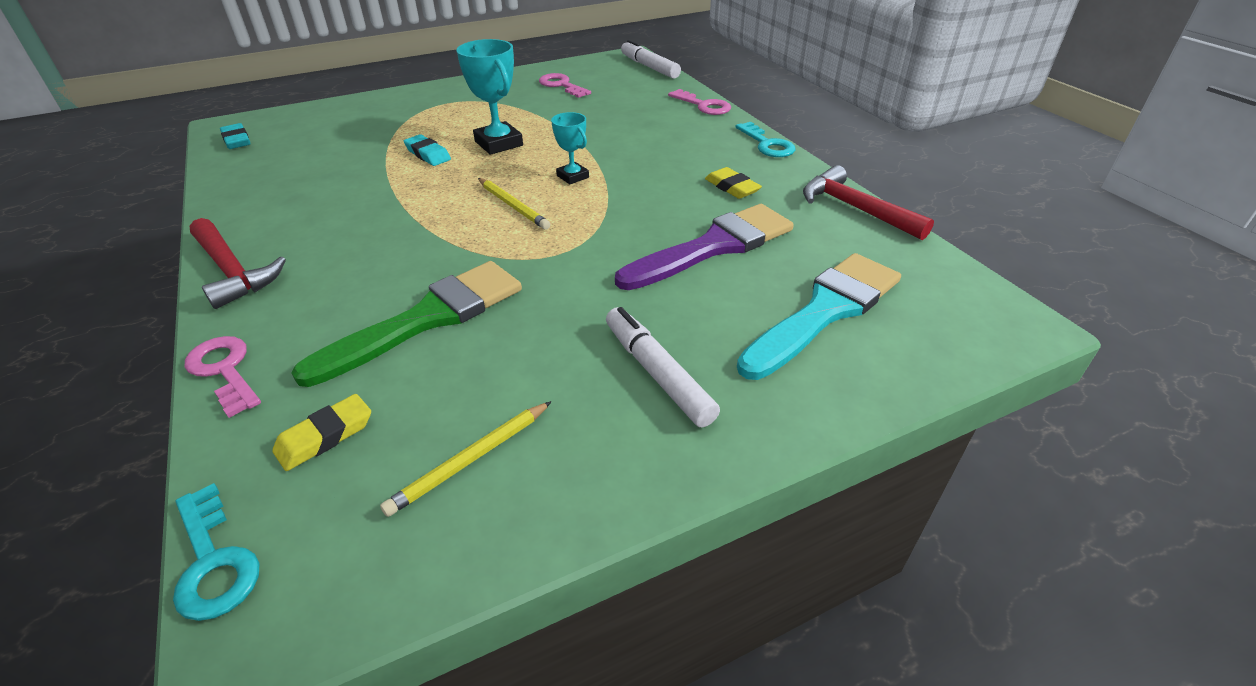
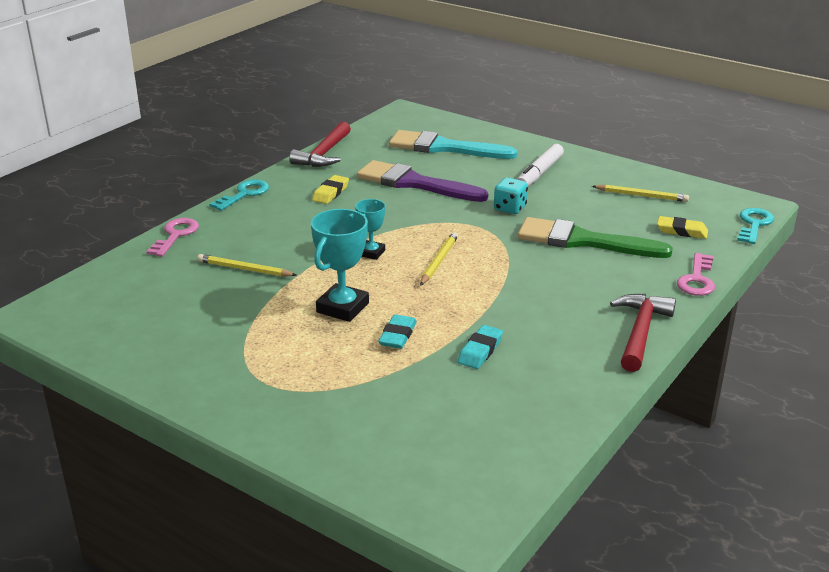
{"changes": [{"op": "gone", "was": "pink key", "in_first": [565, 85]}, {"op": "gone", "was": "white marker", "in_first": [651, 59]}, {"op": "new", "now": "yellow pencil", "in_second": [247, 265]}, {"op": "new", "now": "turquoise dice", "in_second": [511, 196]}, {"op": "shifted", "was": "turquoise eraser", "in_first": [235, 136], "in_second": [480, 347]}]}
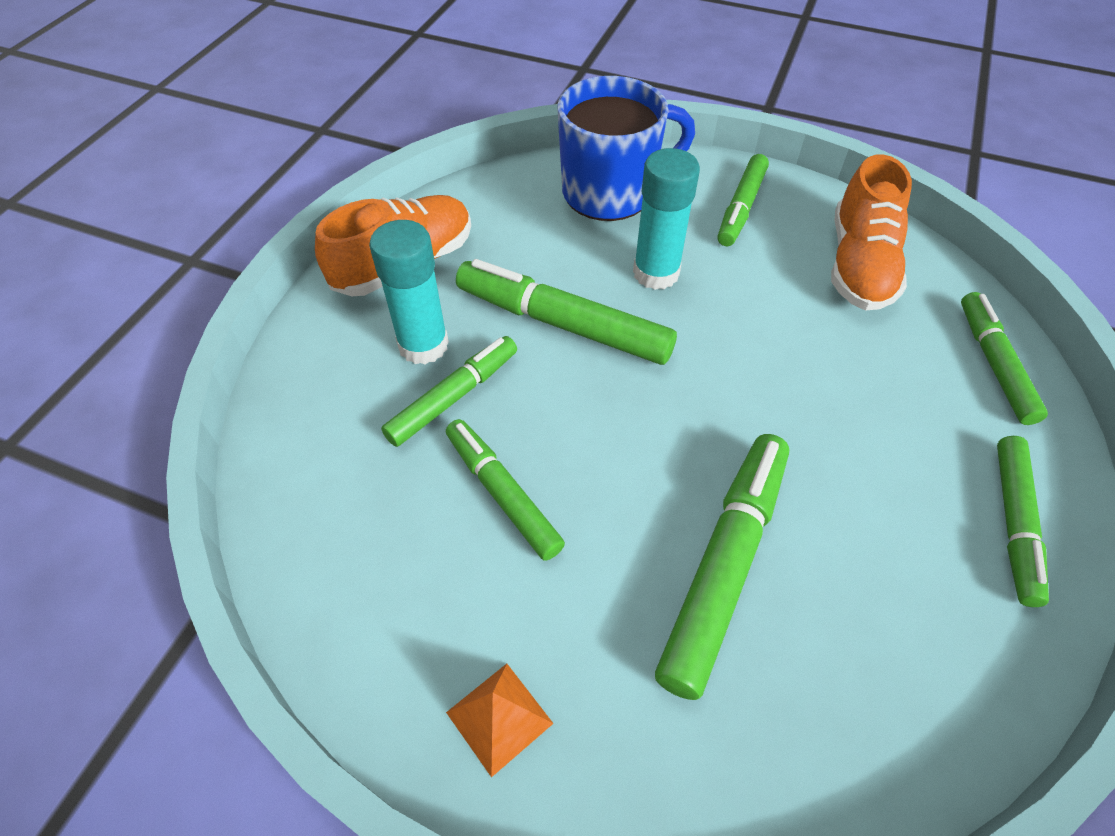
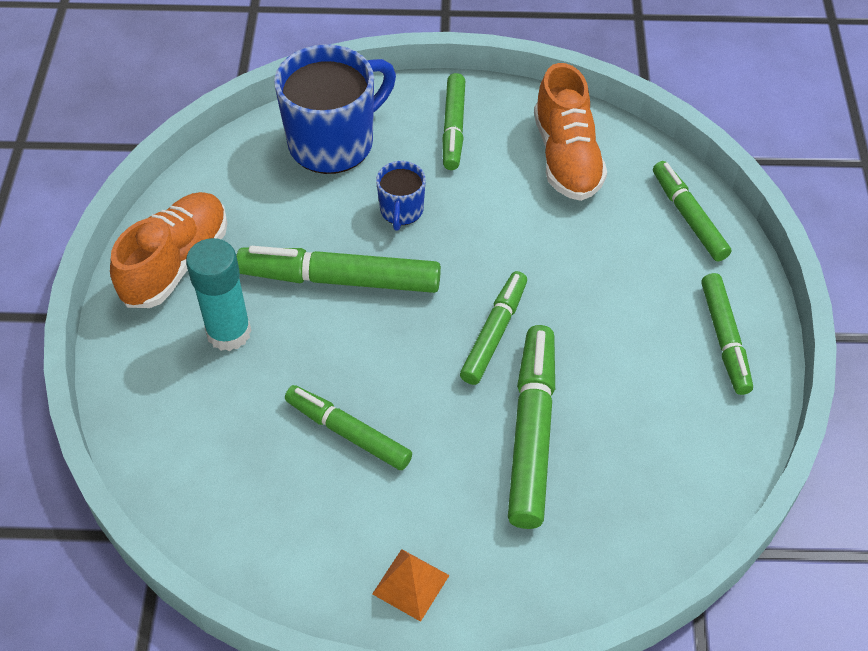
{"changes": [{"op": "shifted", "was": "green marker", "in_first": [449, 391], "in_second": [493, 328]}, {"op": "swapped", "was": "turquoise glue stick", "now": "blue mug", "in_first": [666, 219], "in_second": [401, 196]}]}
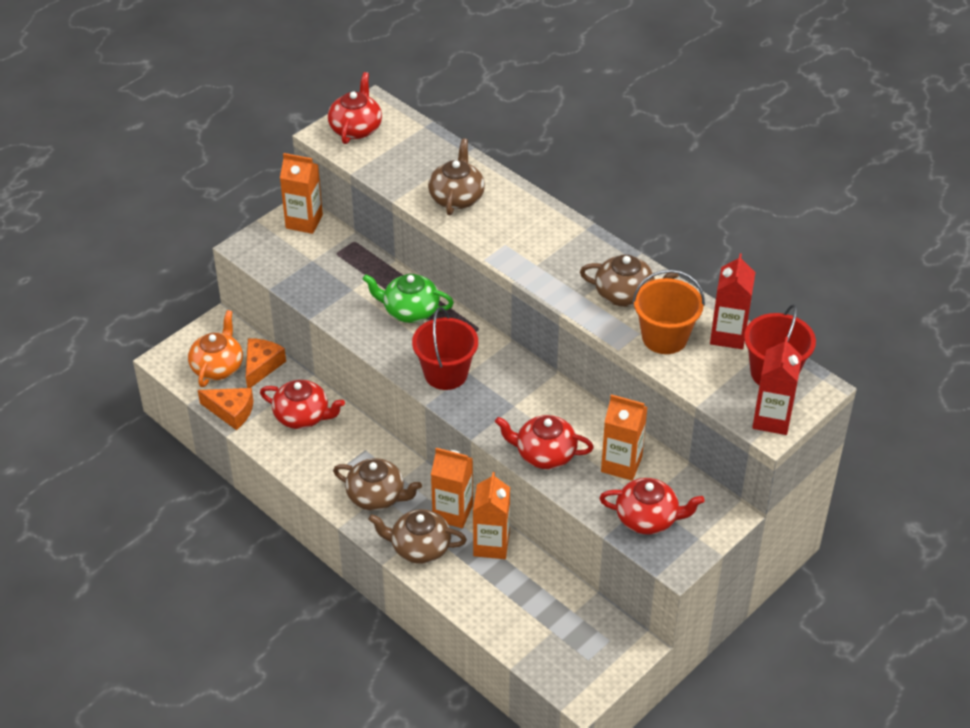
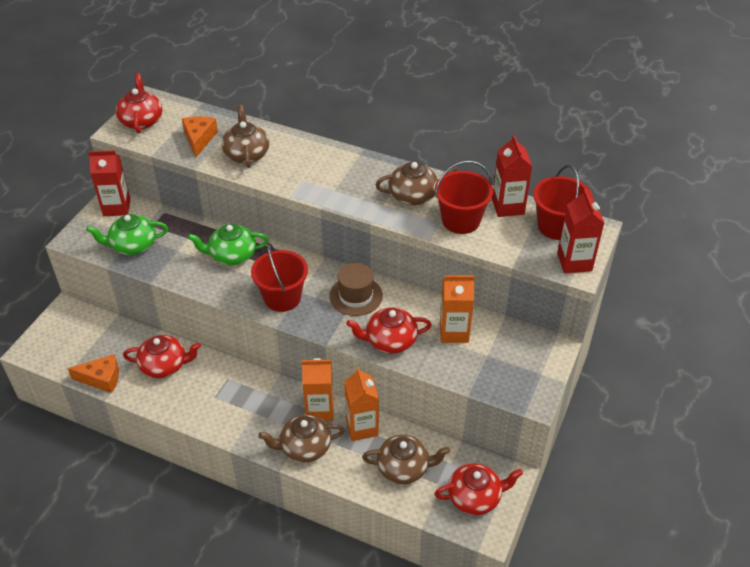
{"changes": [{"op": "gone", "was": "orange teapot", "in_first": [215, 348]}, {"op": "new", "now": "green teapot", "in_second": [127, 234]}, {"op": "new", "now": "brown hat", "in_second": [356, 289]}, {"op": "shifted", "was": "orange cheese", "in_first": [266, 363], "in_second": [200, 136]}, {"op": "shifted", "was": "brown teapot", "in_first": [377, 484], "in_second": [406, 459]}, {"op": "shifted", "was": "red teapot", "in_first": [652, 506], "in_second": [478, 489]}, {"op": "repainted", "was": "orange carton", "now": "red carton", "in_first": [301, 193], "in_second": [109, 183]}, {"op": "repainted", "was": "orange bucket", "now": "red bucket", "in_first": [668, 312], "in_second": [464, 197]}]}
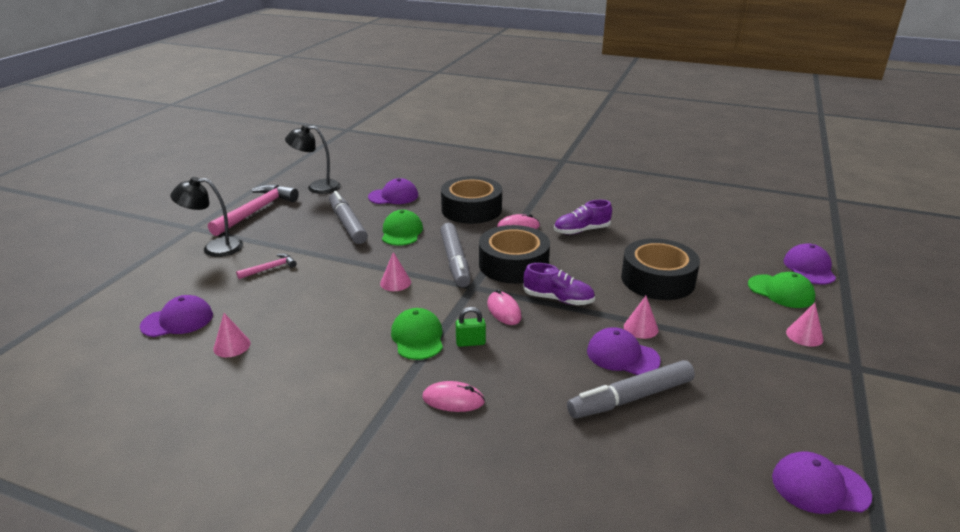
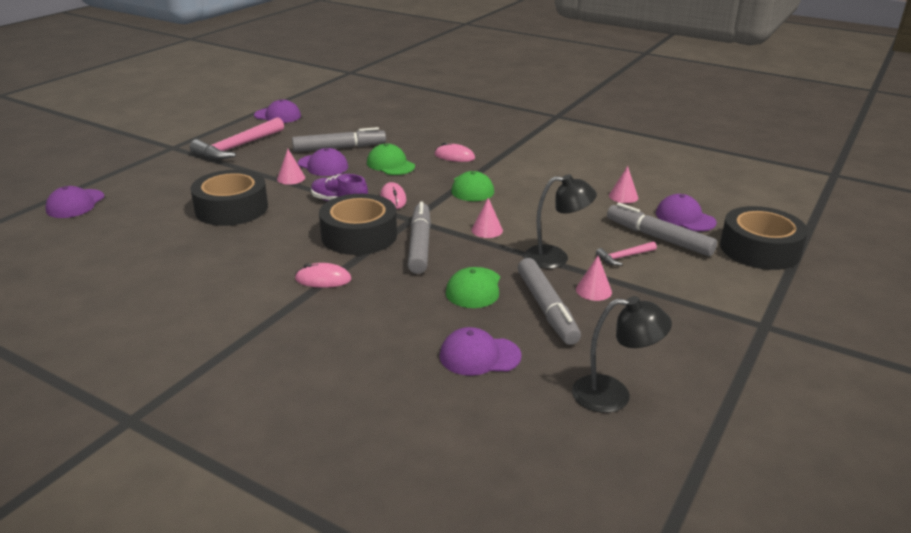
{"changes": [{"op": "gone", "was": "green padlock", "in_first": [471, 327]}, {"op": "gone", "was": "purple shoe", "in_first": [583, 217]}, {"op": "new", "now": "grey marker", "in_second": [662, 229]}, {"op": "shifted", "was": "black lamp", "in_first": [206, 217], "in_second": [560, 221]}, {"op": "shifted", "was": "pink hammer", "in_first": [253, 210], "in_second": [237, 138]}, {"op": "shifted", "was": "black tape", "in_first": [471, 200], "in_second": [764, 238]}, {"op": "shifted", "was": "green cap", "in_first": [781, 290], "in_second": [391, 159]}, {"op": "shifted", "was": "pink cone", "in_first": [805, 325], "in_second": [594, 278]}, {"op": "rotated", "was": "purple cap", "in_first": [176, 316], "in_second": [686, 212], "clockwise": 60}]}
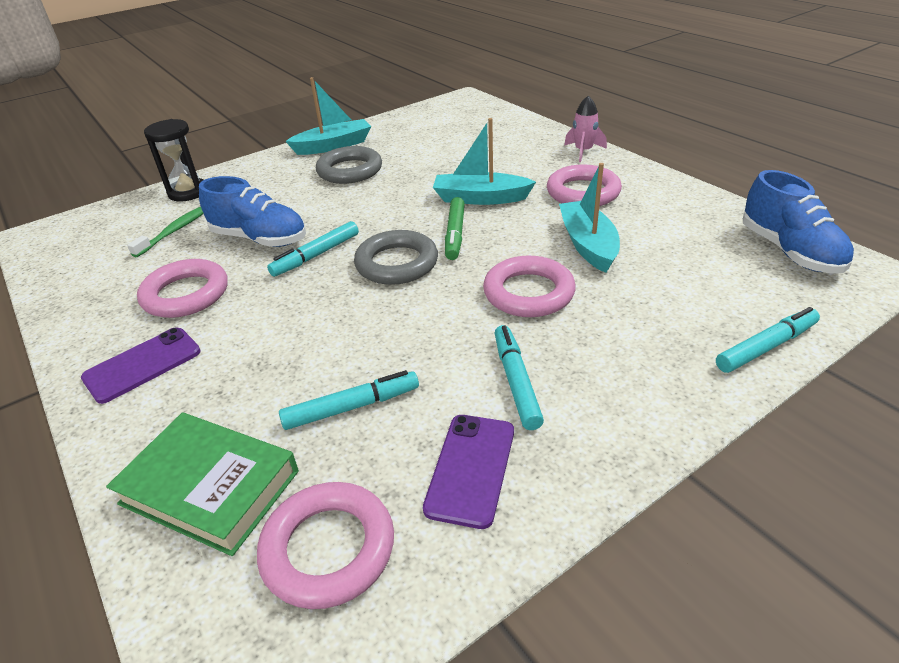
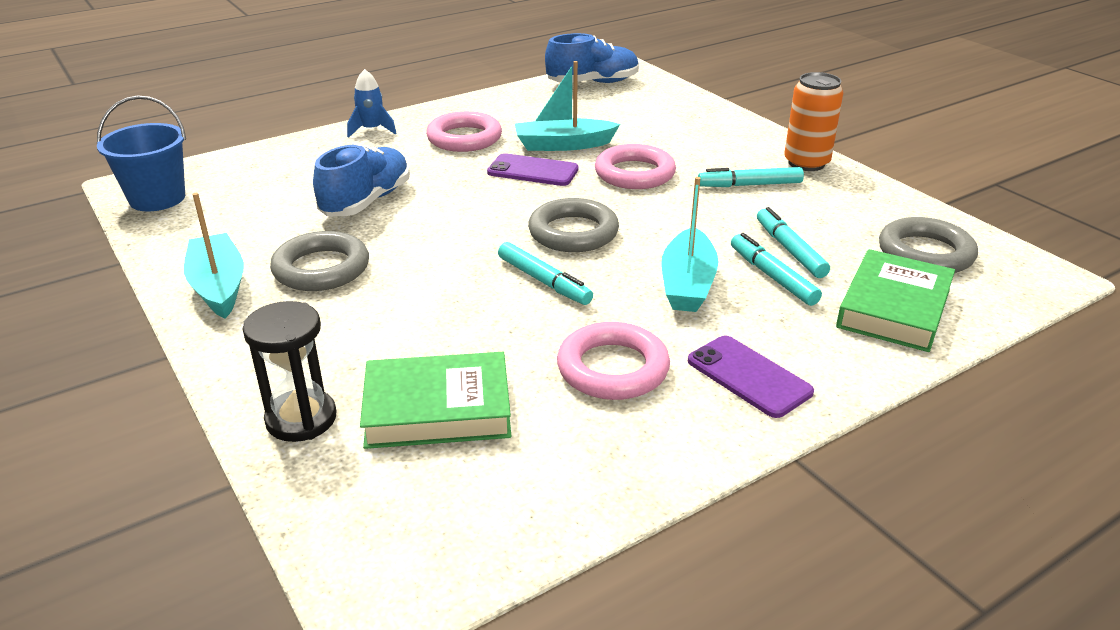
{"changes": [{"op": "gone", "was": "green marker", "in_first": [455, 228]}, {"op": "new", "now": "blue bucket", "in_second": [141, 153]}, {"op": "new", "now": "orange can", "in_second": [813, 121]}, {"op": "shifted", "was": "blue shoe", "in_first": [252, 211], "in_second": [361, 180]}, {"op": "shifted", "was": "purple phone", "in_first": [468, 472], "in_second": [533, 169]}, {"op": "shifted", "was": "turquoise boat", "in_first": [484, 161], "in_second": [689, 244]}, {"op": "shifted", "was": "turquoise marker", "in_first": [768, 340], "in_second": [776, 269]}, {"op": "swapped", "was": "green toothbrush", "now": "green book", "in_first": [165, 232], "in_second": [435, 400]}, {"op": "repainted", "was": "pink ring", "now": "grey ring", "in_first": [325, 545], "in_second": [928, 245]}, {"op": "repainted", "was": "pink rocket", "now": "blue rocket", "in_first": [585, 129], "in_second": [372, 103]}]}
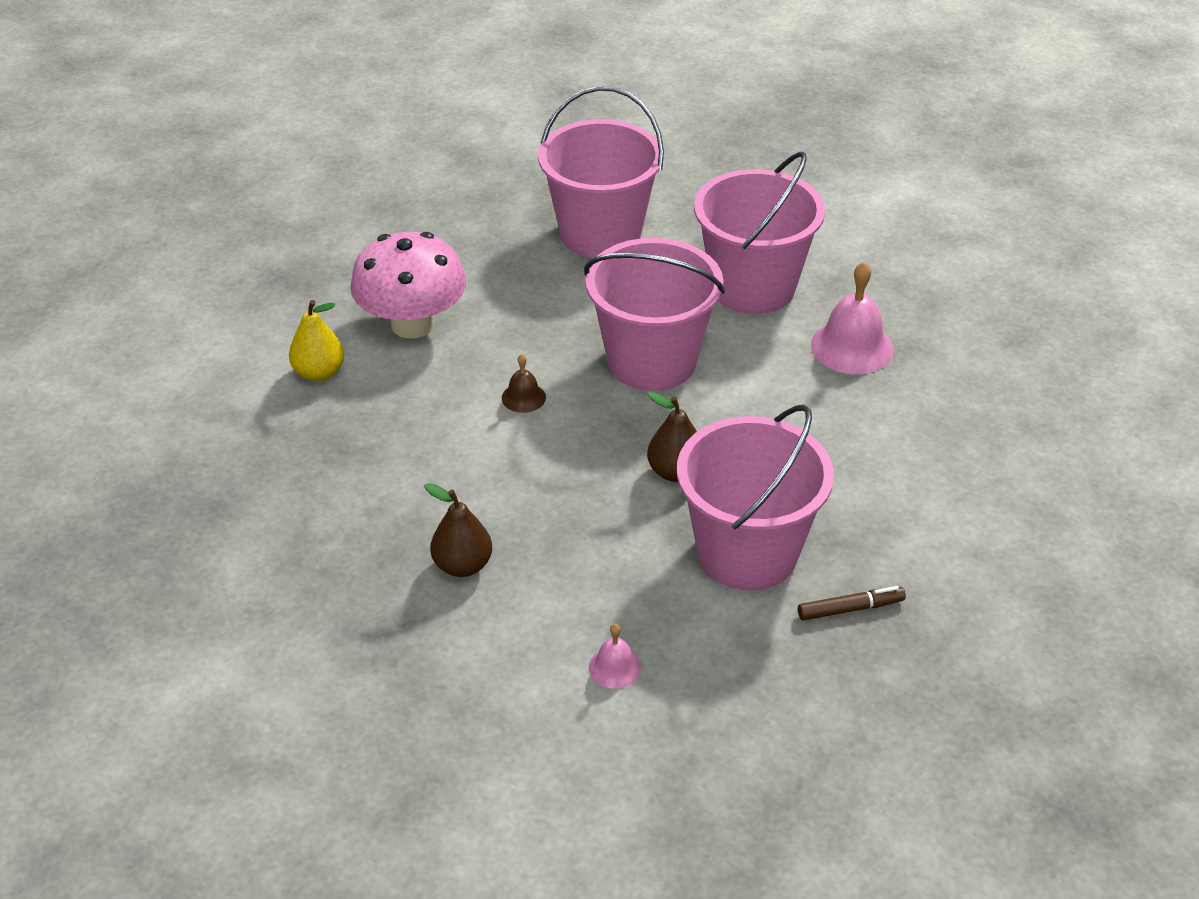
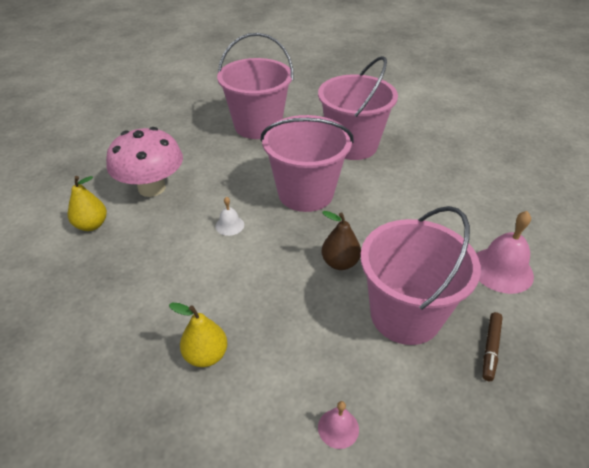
{"changes": [{"op": "shifted", "was": "pink bell", "in_first": [852, 318], "in_second": [505, 252]}, {"op": "repainted", "was": "brown pear", "now": "yellow pear", "in_first": [458, 530], "in_second": [198, 335]}, {"op": "repainted", "was": "brown bell", "now": "white bell", "in_first": [524, 383], "in_second": [229, 216]}, {"op": "rotated", "was": "brown marker", "in_first": [852, 603], "in_second": [493, 346], "clockwise": 135}]}
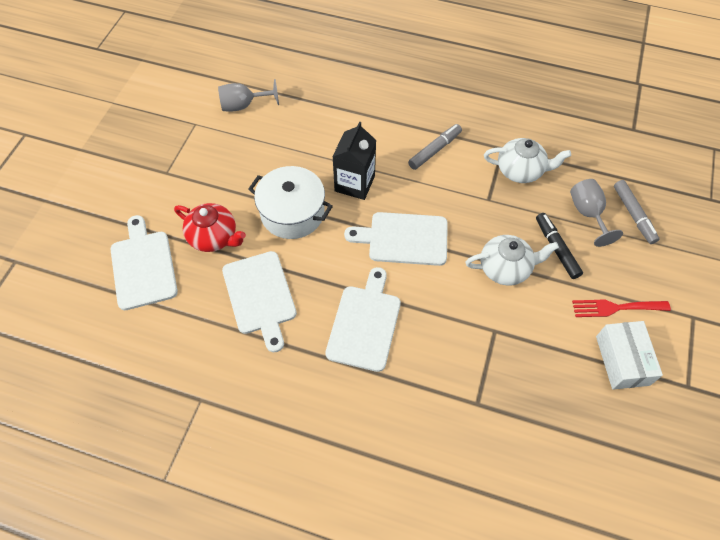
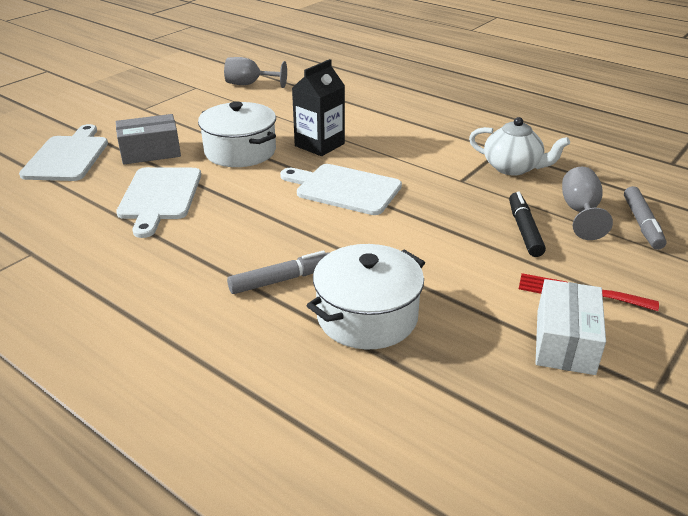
{"changes": [{"op": "gone", "was": "white cutting board", "in_first": [363, 319]}, {"op": "gone", "was": "white teapot", "in_first": [512, 260]}, {"op": "new", "now": "white pot", "in_second": [365, 297]}, {"op": "shifted", "was": "grey marker", "in_first": [435, 147], "in_second": [278, 272]}, {"op": "swapped", "was": "red teapot", "now": "grey box", "in_first": [210, 227], "in_second": [148, 139]}]}
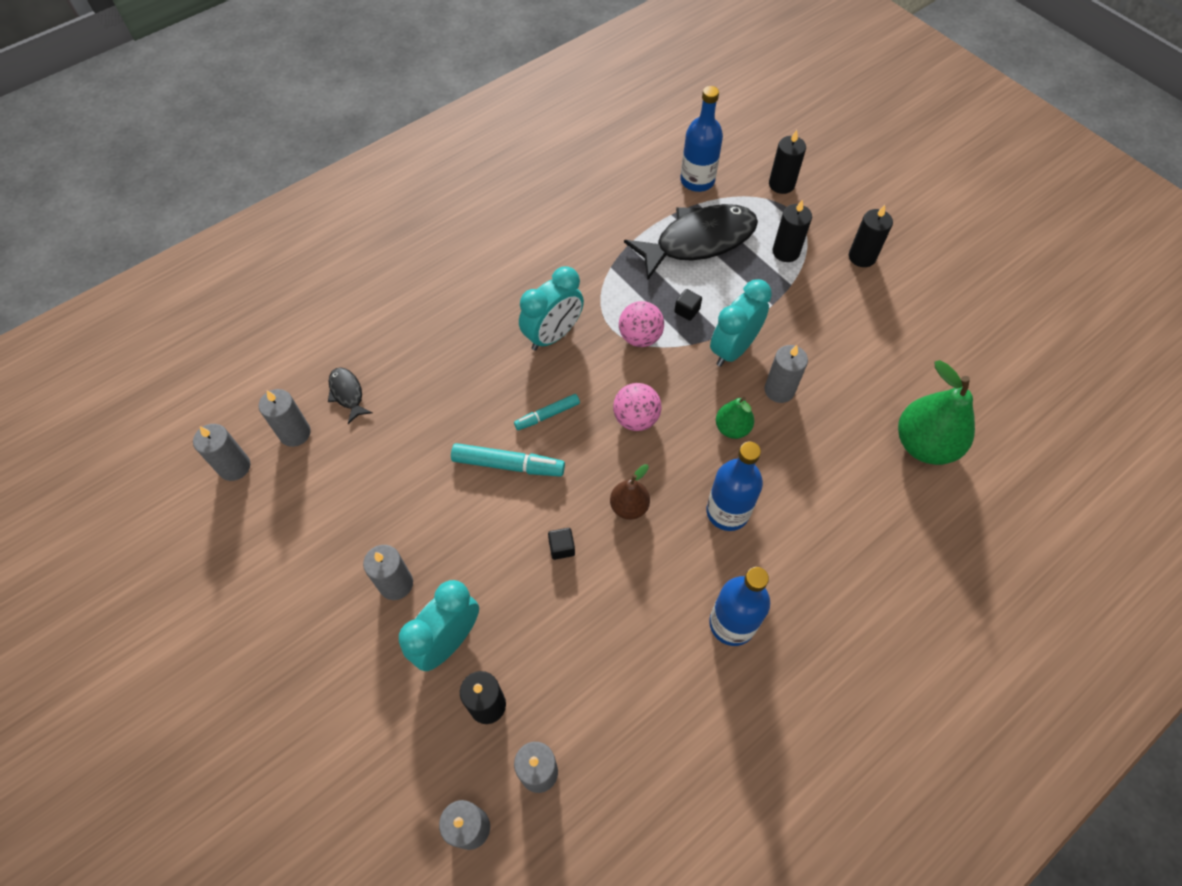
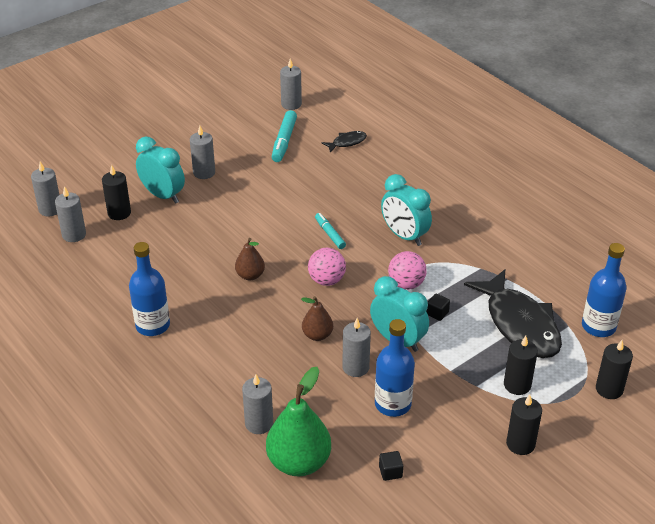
{"changes": [{"op": "shifted", "was": "grey candle", "in_first": [285, 418], "in_second": [257, 404]}, {"op": "shifted", "was": "turquoise marker", "in_first": [508, 460], "in_second": [284, 136]}, {"op": "shifted", "was": "black cube", "in_first": [561, 544], "in_second": [391, 466]}, {"op": "shifted", "was": "blue bottle", "in_first": [734, 486], "in_second": [395, 368]}, {"op": "repainted", "was": "green pear", "now": "brown pear", "in_first": [735, 418], "in_second": [317, 318]}]}
